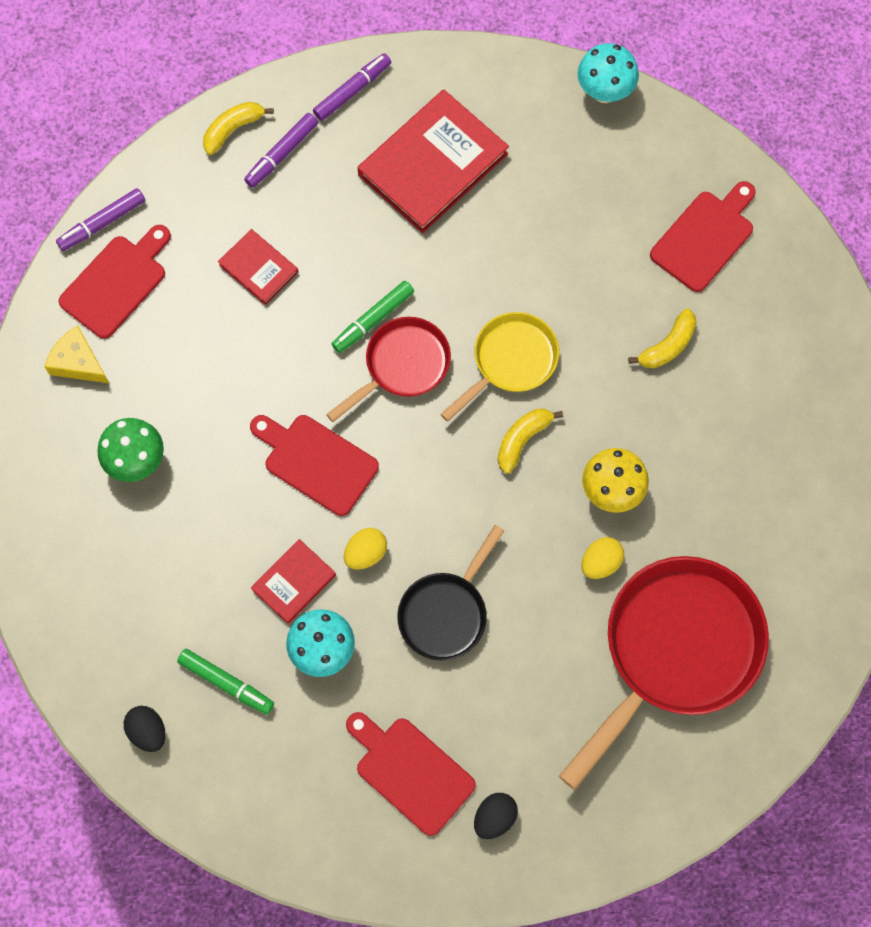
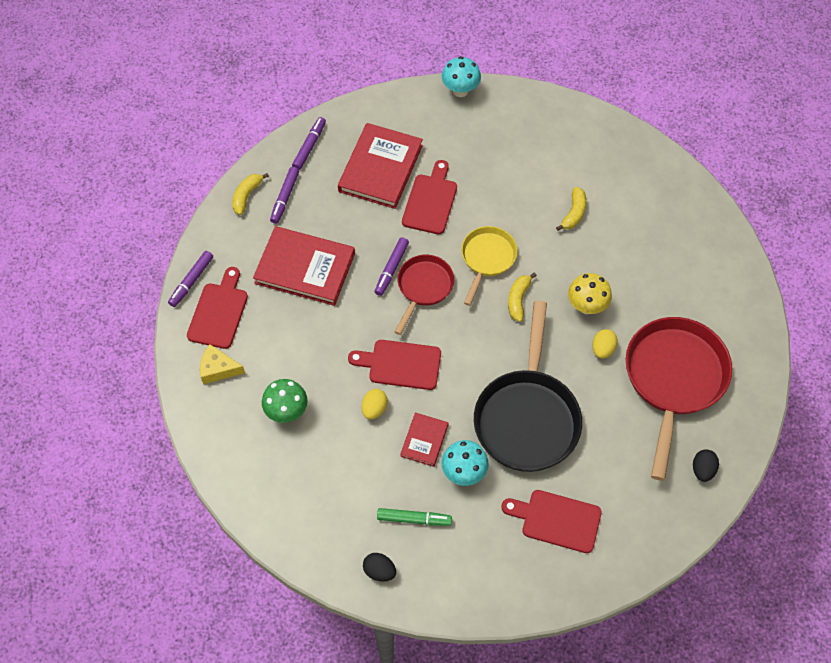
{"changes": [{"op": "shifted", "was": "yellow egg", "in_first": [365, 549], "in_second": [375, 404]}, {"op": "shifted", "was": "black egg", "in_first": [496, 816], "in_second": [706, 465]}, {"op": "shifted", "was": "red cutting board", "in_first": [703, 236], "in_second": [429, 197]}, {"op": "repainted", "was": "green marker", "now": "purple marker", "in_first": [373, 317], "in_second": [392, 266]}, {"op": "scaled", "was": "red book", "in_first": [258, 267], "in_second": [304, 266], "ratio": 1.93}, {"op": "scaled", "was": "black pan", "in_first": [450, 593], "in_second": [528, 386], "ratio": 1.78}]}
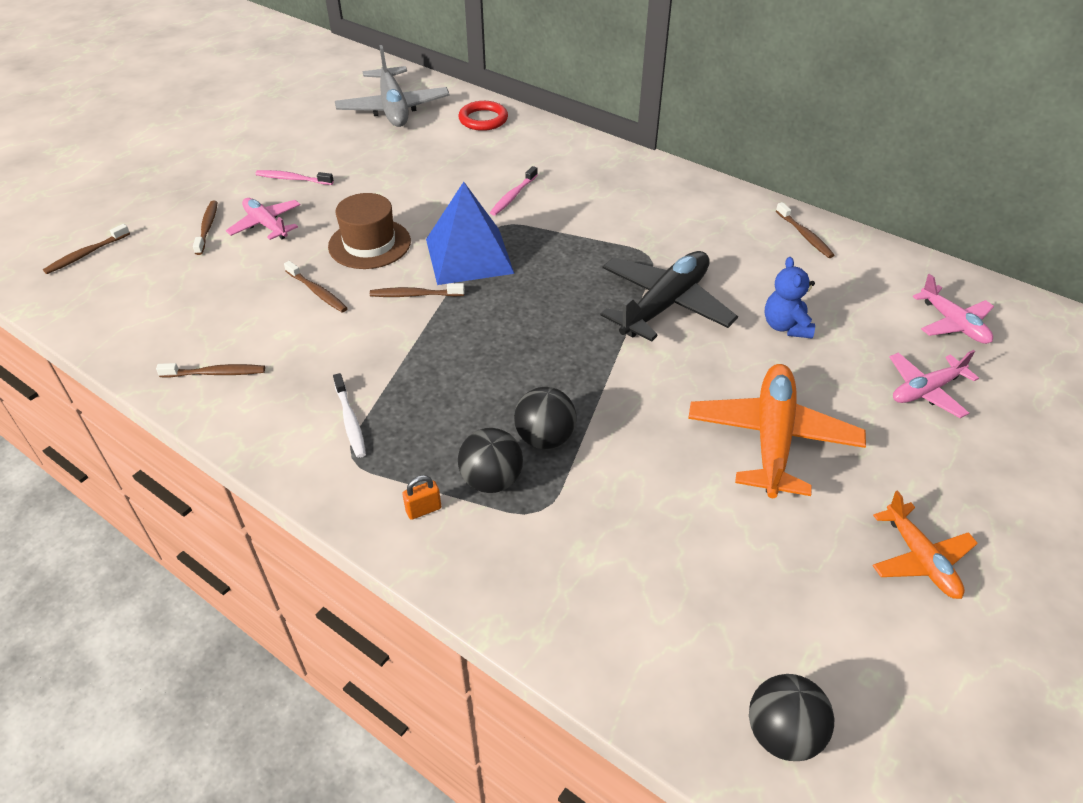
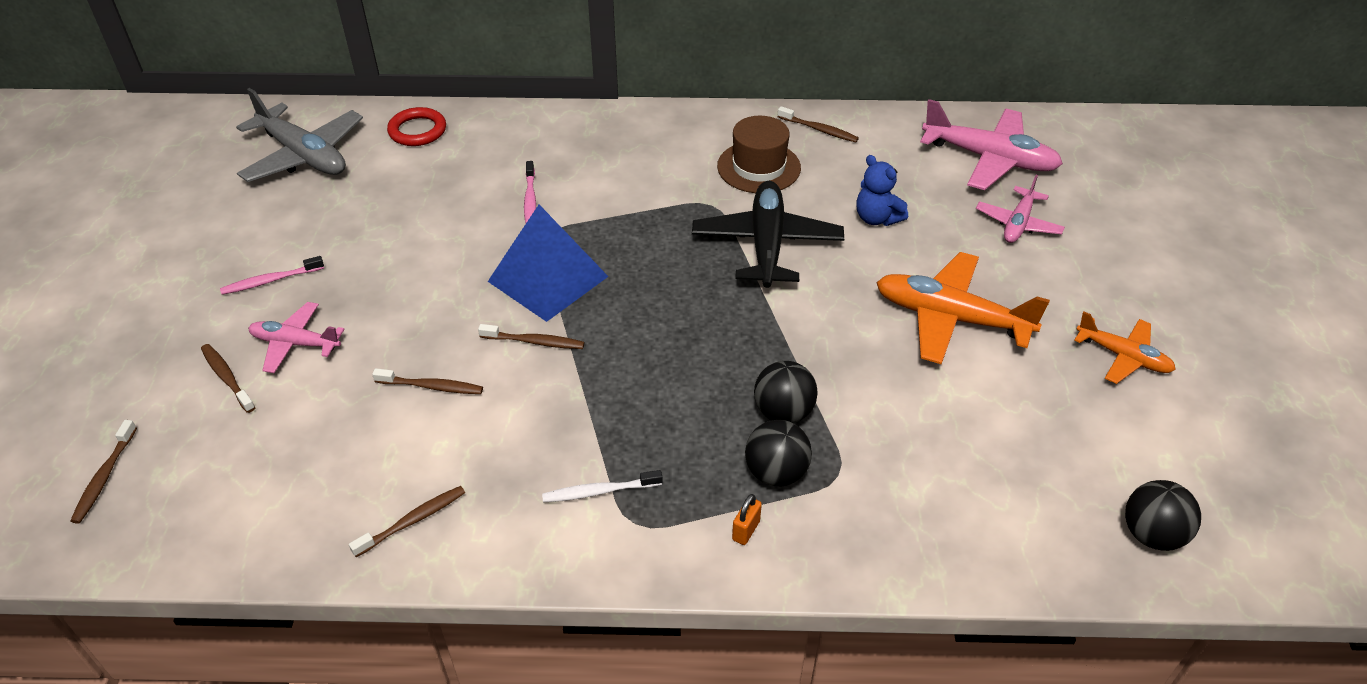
{"changes": [{"op": "shifted", "was": "brown hat", "in_first": [369, 231], "in_second": [759, 154]}, {"op": "rotated", "was": "white toothbrush", "in_first": [349, 415], "in_second": [602, 486], "clockwise": 135}, {"op": "rotated", "was": "brown toothbrush", "in_first": [417, 290], "in_second": [531, 336], "clockwise": -135}, {"op": "rotated", "was": "orange plane", "in_first": [777, 431], "in_second": [963, 308], "clockwise": -45}, {"op": "scaled", "was": "pink plane", "in_first": [953, 309], "in_second": [991, 144], "ratio": 1.7}]}
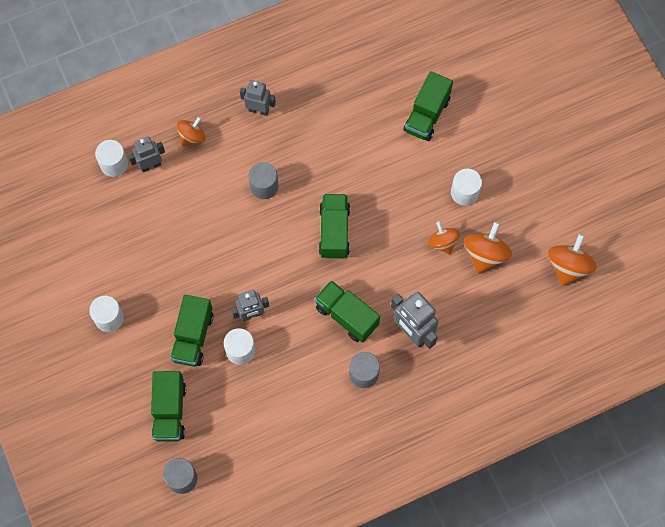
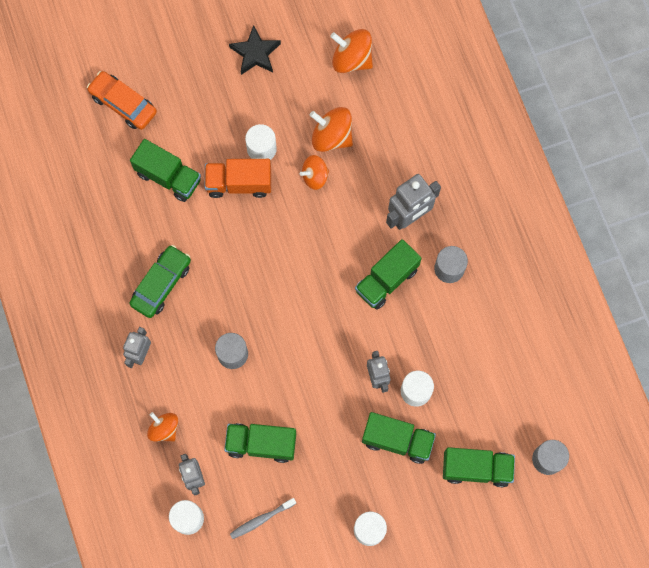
{"changes": [{"op": "new", "now": "orange car", "in_second": [122, 100]}, {"op": "new", "now": "green car", "in_second": [160, 281]}, {"op": "new", "now": "orange truck", "in_second": [238, 178]}, {"op": "new", "now": "black star", "in_second": [255, 50]}, {"op": "new", "now": "grey toothbrush", "in_second": [263, 518]}, {"op": "shifted", "was": "green truck", "in_first": [334, 226], "in_second": [260, 443]}]}
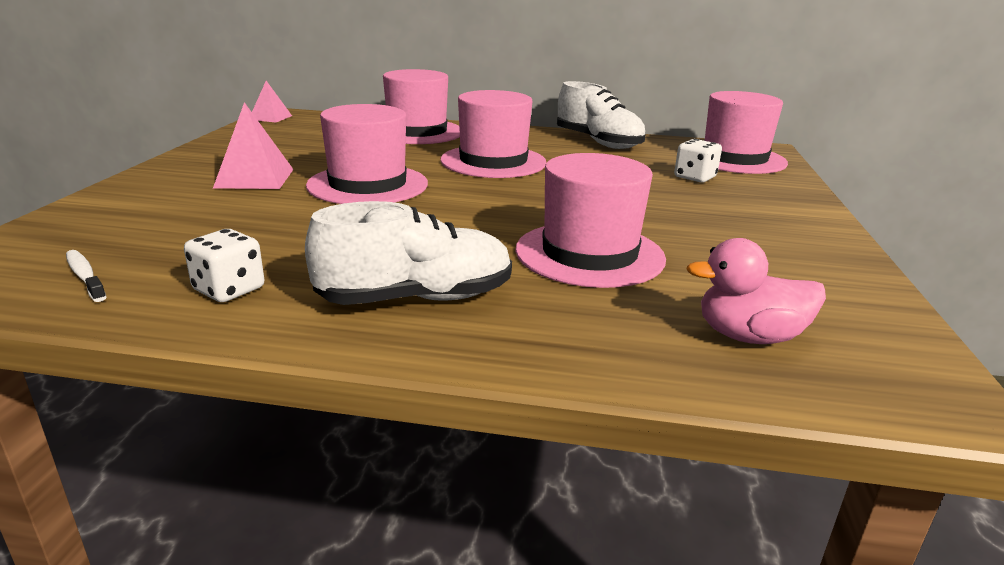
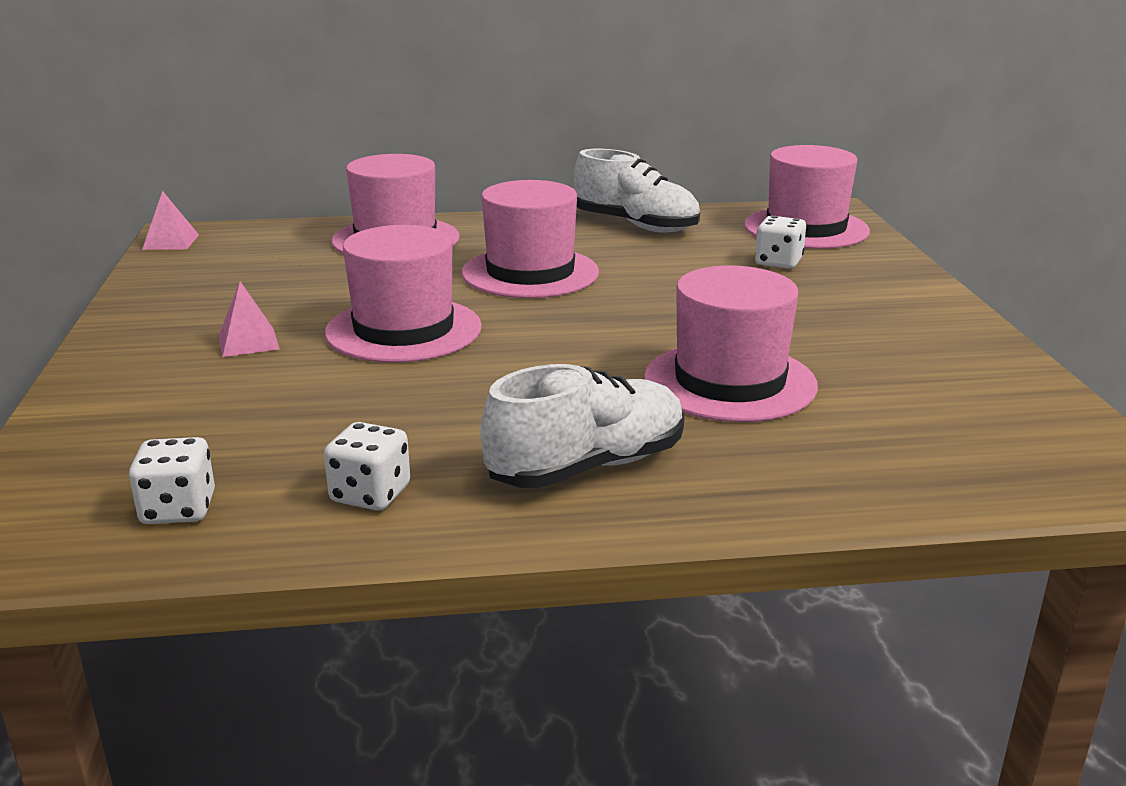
{"changes": [{"op": "gone", "was": "pink duck", "in_first": [756, 291]}, {"op": "swapped", "was": "white toothbrush", "now": "white dice", "in_first": [86, 276], "in_second": [172, 480]}, {"op": "scaled", "was": "pink pyramid", "in_first": [253, 145], "in_second": [249, 319], "ratio": 0.65}]}
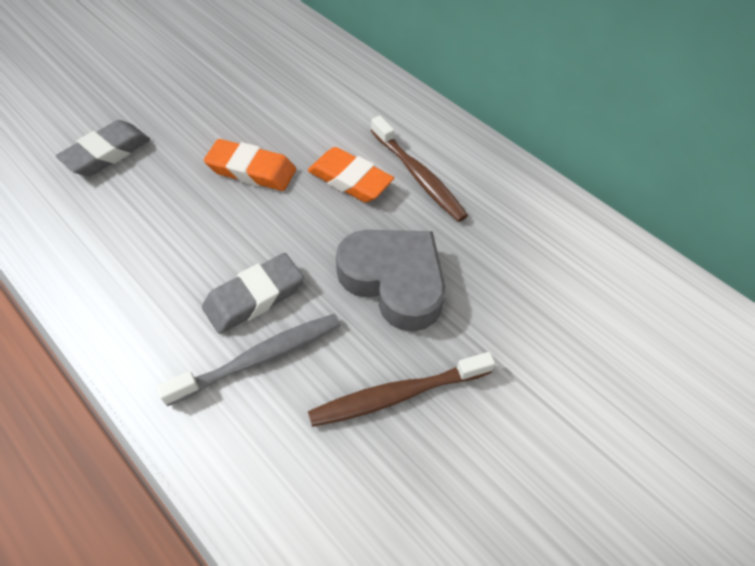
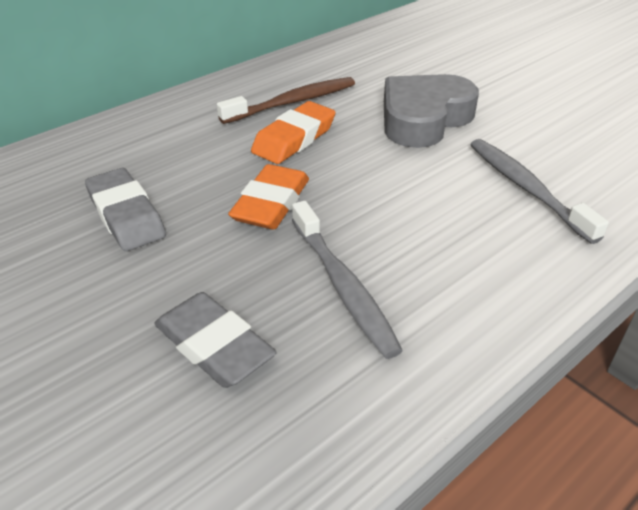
{"changes": [{"op": "gone", "was": "brown toothbrush", "in_first": [401, 389]}, {"op": "new", "now": "grey toothbrush", "in_second": [347, 280]}, {"op": "shifted", "was": "grey eraser", "in_first": [253, 293], "in_second": [125, 209]}]}
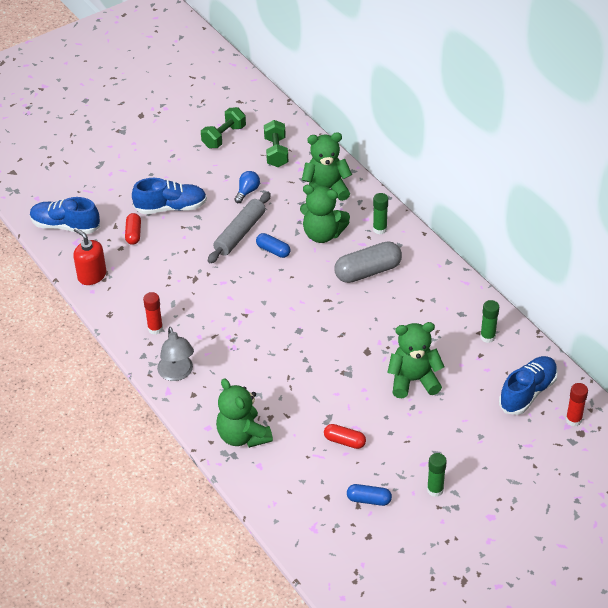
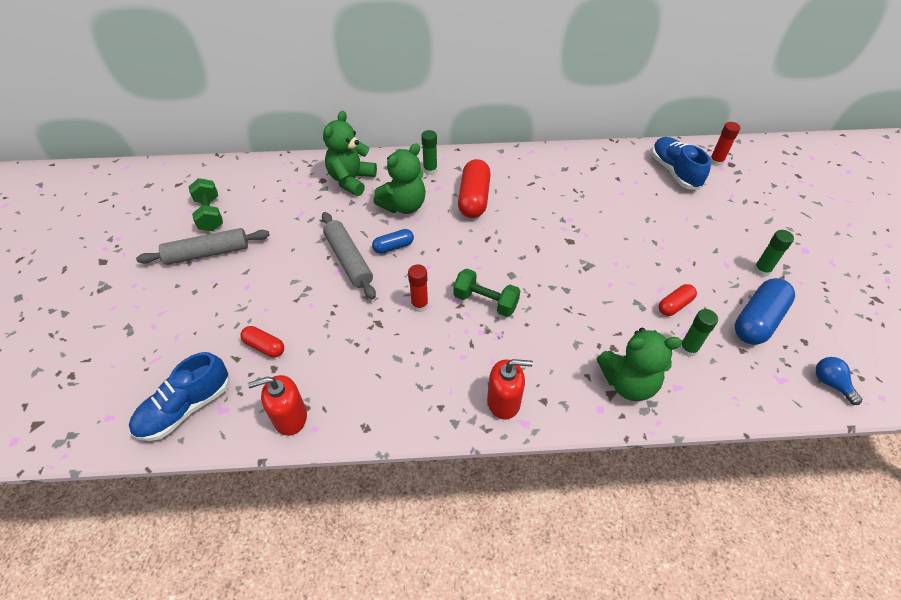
{"changes": [{"op": "gone", "was": "blue shoe", "in_first": [169, 196]}, {"op": "gone", "was": "green teddy bear", "in_first": [415, 360]}, {"op": "new", "now": "grey rolling pin", "in_second": [202, 246]}, {"op": "shifted", "was": "red glue stick", "in_first": [153, 313], "in_second": [418, 288]}, {"op": "shifted", "was": "blue light bulb", "in_first": [247, 187], "in_second": [838, 381]}, {"op": "shifted", "was": "green dumbbell", "in_first": [276, 143], "in_second": [486, 293]}, {"op": "shifted", "was": "green glue stick", "in_first": [489, 321], "in_second": [698, 333]}, {"op": "swapped", "was": "grey lamp", "now": "red soap dispenser", "in_first": [175, 354], "in_second": [510, 389]}, {"op": "repainted", "was": "grey capsule", "now": "red capsule", "in_first": [368, 262], "in_second": [474, 188]}, {"op": "scaled", "was": "blue capsule", "in_first": [369, 495], "in_second": [765, 311], "ratio": 1.81}]}
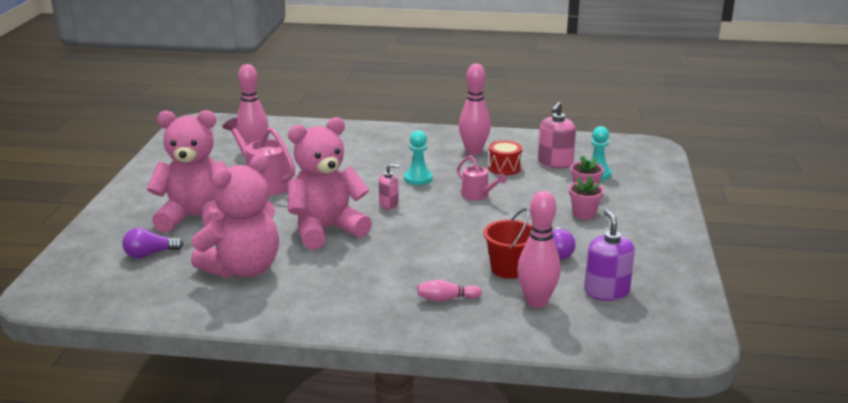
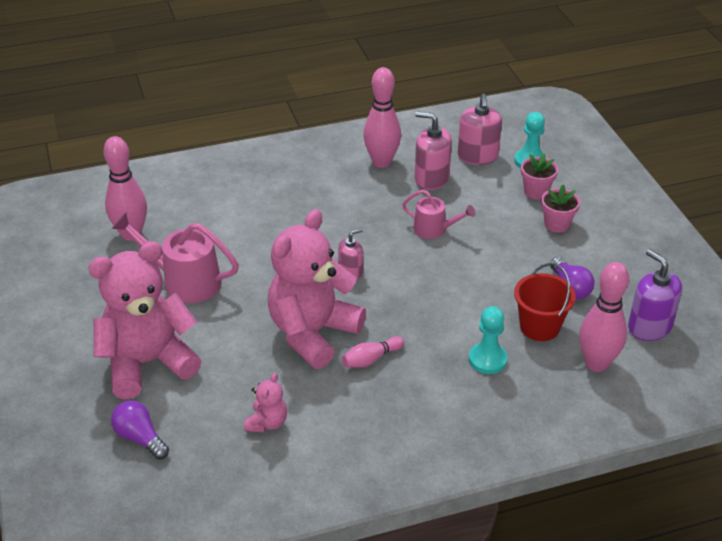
{"changes": [{"op": "shifted", "was": "turquoise pawn", "in_first": [418, 157], "in_second": [488, 340]}, {"op": "shifted", "was": "pink bowling pin", "in_first": [449, 290], "in_second": [373, 352]}, {"op": "swapped", "was": "red drum", "now": "pink soap dispenser", "in_first": [505, 157], "in_second": [433, 150]}, {"op": "rotated", "was": "purple light bulb", "in_first": [153, 243], "in_second": [140, 429], "clockwise": 90}, {"op": "scaled", "was": "pink teddy bear", "in_first": [235, 216], "in_second": [265, 402], "ratio": 0.43}]}
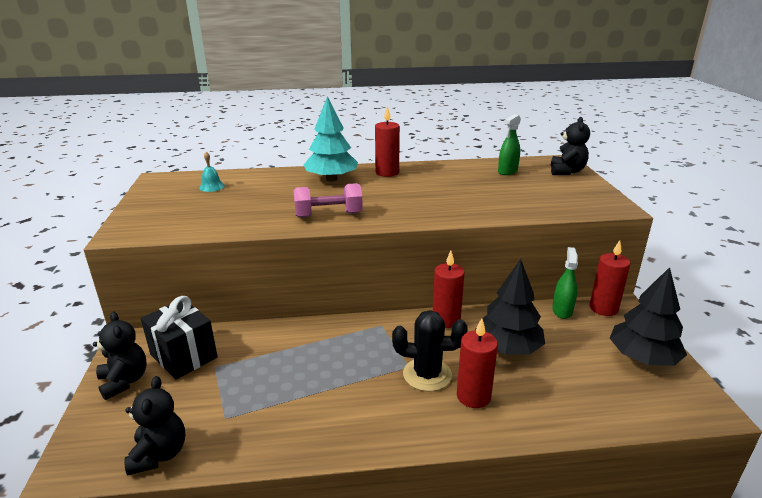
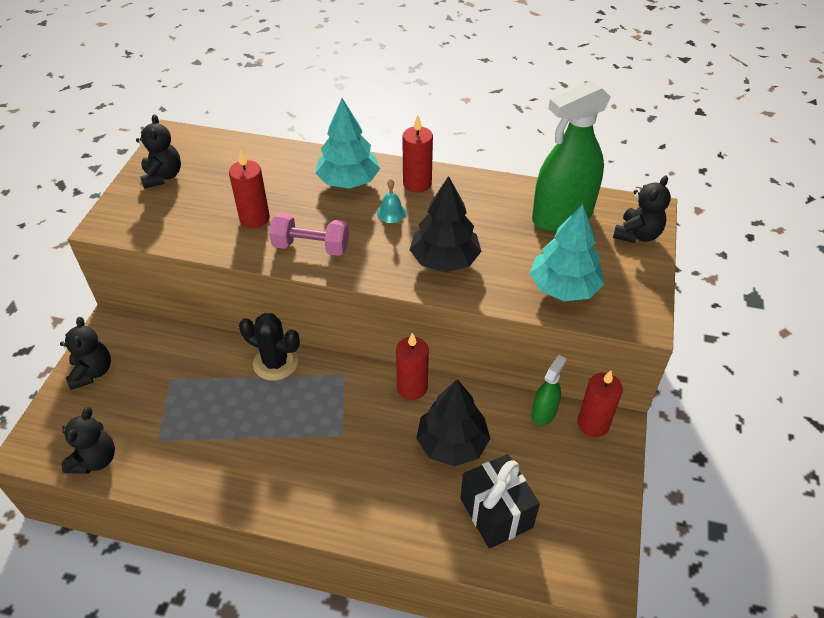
{"changes": [{"op": "new", "now": "black teddy bear", "in_second": [158, 152]}, {"op": "new", "now": "turquoise tree", "in_second": [567, 252]}, {"op": "shifted", "was": "black gift", "in_first": [179, 337], "in_second": [500, 501]}, {"op": "shifted", "was": "turquoise bell", "in_first": [212, 172], "in_second": [391, 201]}, {"op": "shifted", "was": "black cactus", "in_first": [430, 351], "in_second": [269, 347]}, {"op": "shifted", "was": "red candle", "in_first": [477, 363], "in_second": [249, 188]}, {"op": "shifted", "was": "black tree", "in_first": [648, 316], "in_second": [445, 224]}, {"op": "scaled", "was": "green spray bottle", "in_first": [509, 144], "in_second": [571, 156], "ratio": 2.06}]}
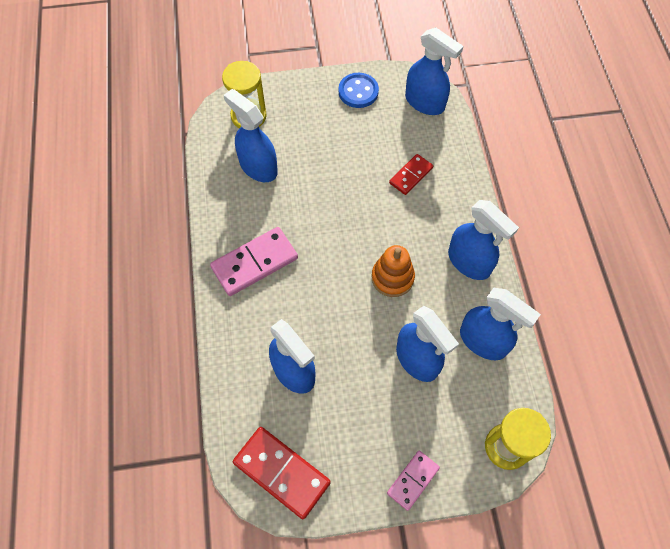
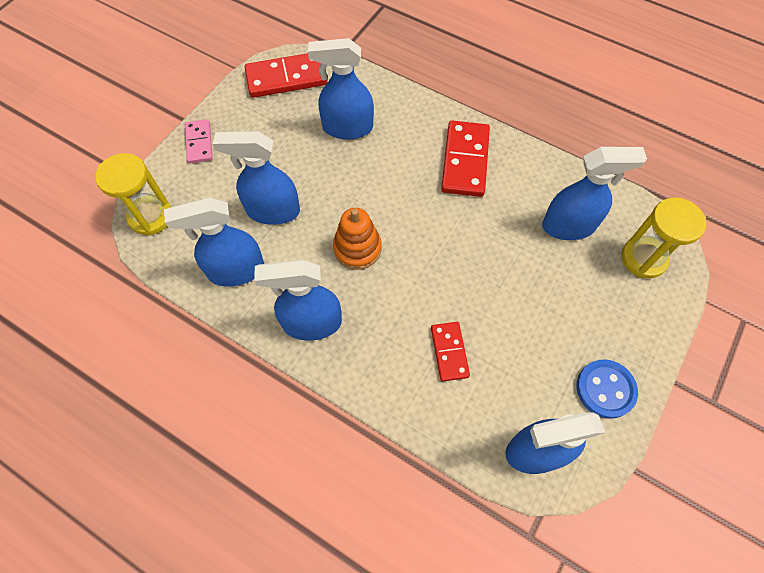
{"changes": [{"op": "repainted", "was": "pink domino", "now": "red domino", "in_first": [254, 261], "in_second": [465, 159]}]}
